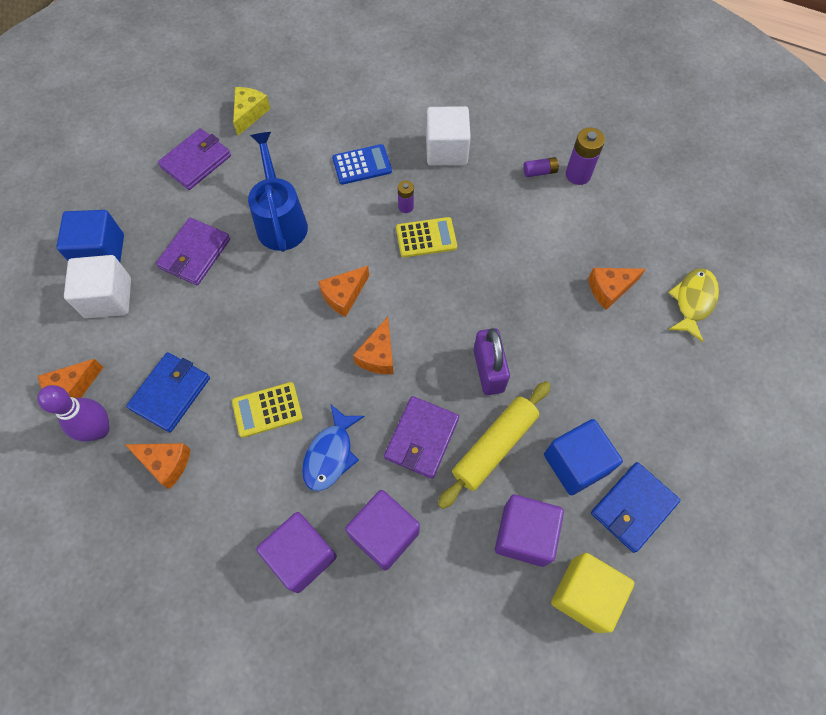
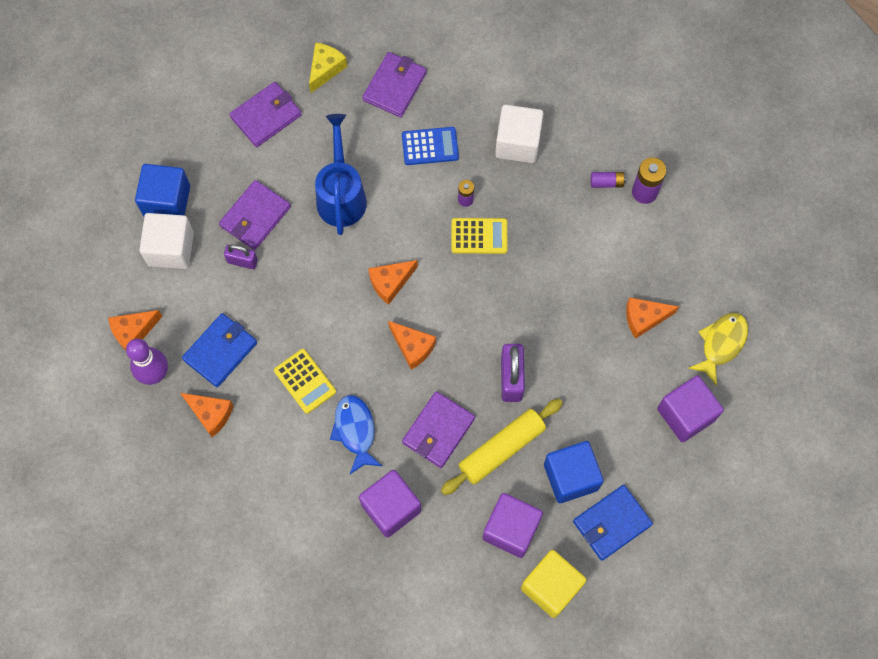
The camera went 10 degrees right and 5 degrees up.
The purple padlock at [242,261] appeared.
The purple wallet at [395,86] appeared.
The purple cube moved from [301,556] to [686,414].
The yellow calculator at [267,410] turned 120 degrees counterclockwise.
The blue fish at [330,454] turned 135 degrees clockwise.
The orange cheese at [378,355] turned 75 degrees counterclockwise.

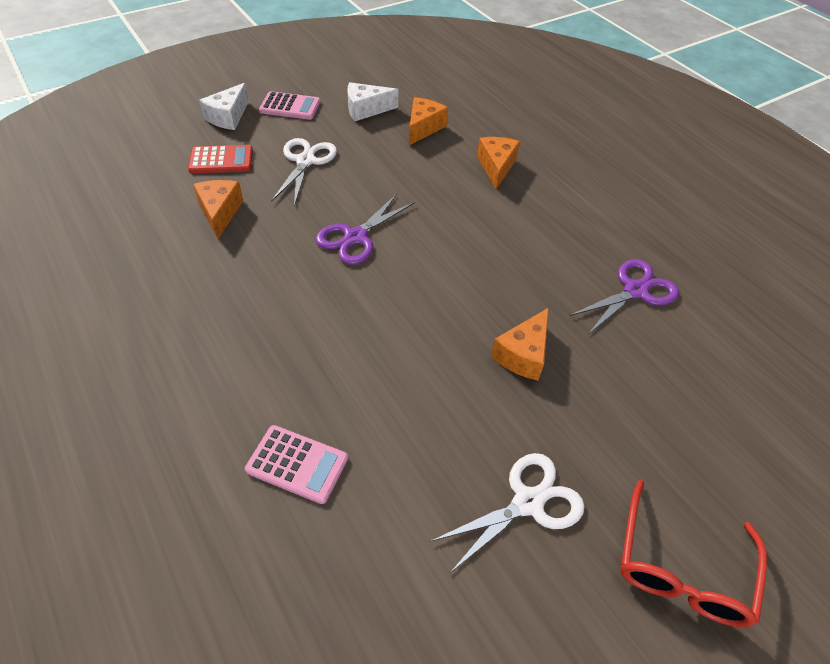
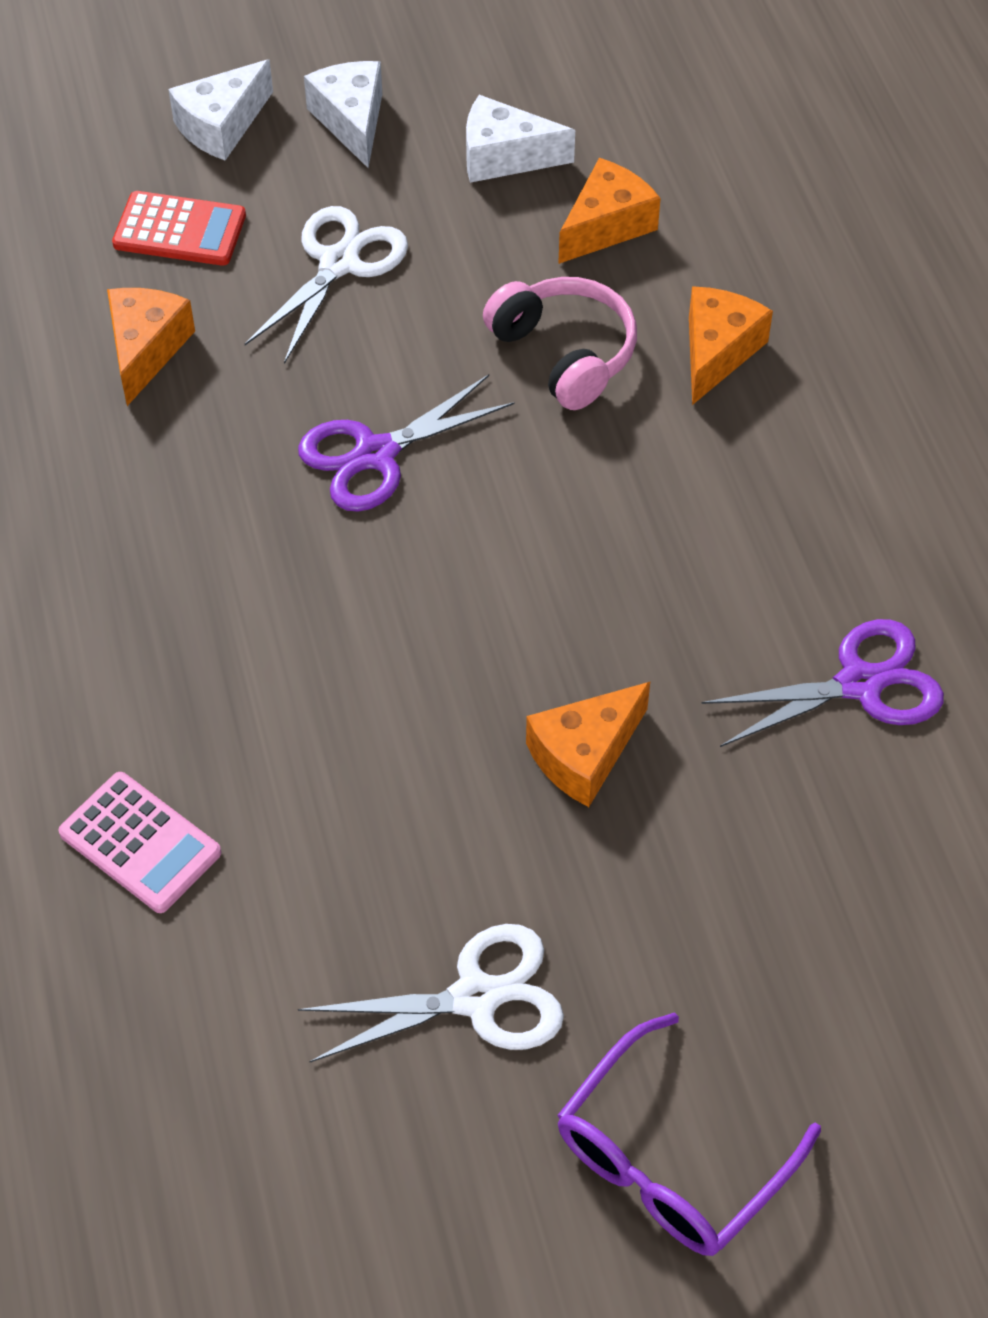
The camera went 20 degrees right and 5 degrees up.
The pink headphones at [565,353] appeared.
The pink calculator at [290,106] was replaced by the white cheese at [351,121].
The red glasses at [681,568] became the purple glasses at [671,1158].

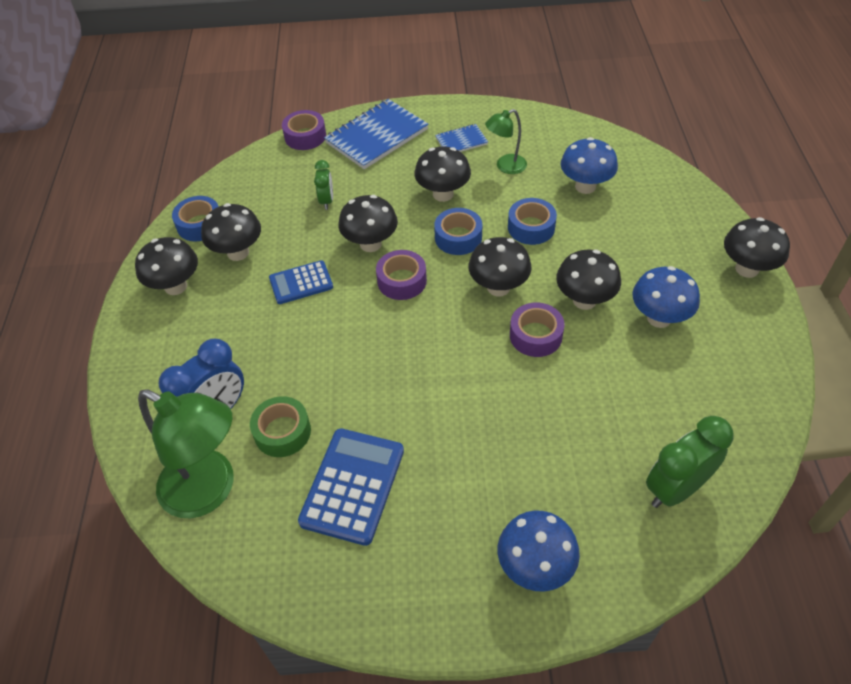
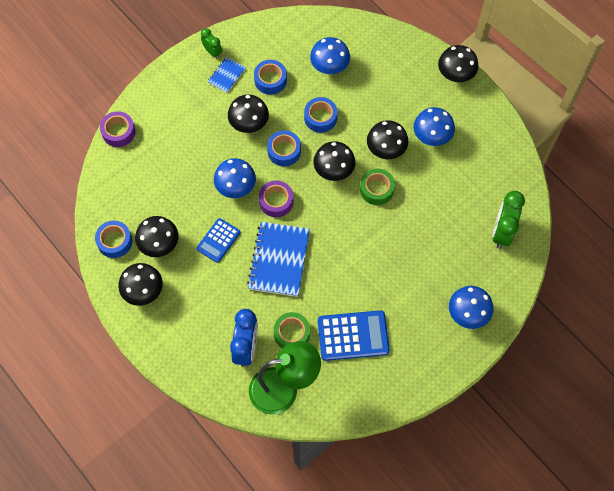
The camera went 40 degrees left and 15 degrees up.
The green clock moved from [326,201] to [212,52].
The blue notebook moved from [377,136] to [279,260].
The green lamp at [505,166] was replaced by the blue tape at [270,80].
The black mushroom at [370,244] became the blue mushroom at [236,188].
The purple tape at [535,335] became the green tape at [376,189].
The blue calculator at [353,486] turned 105 degrees clockwise.

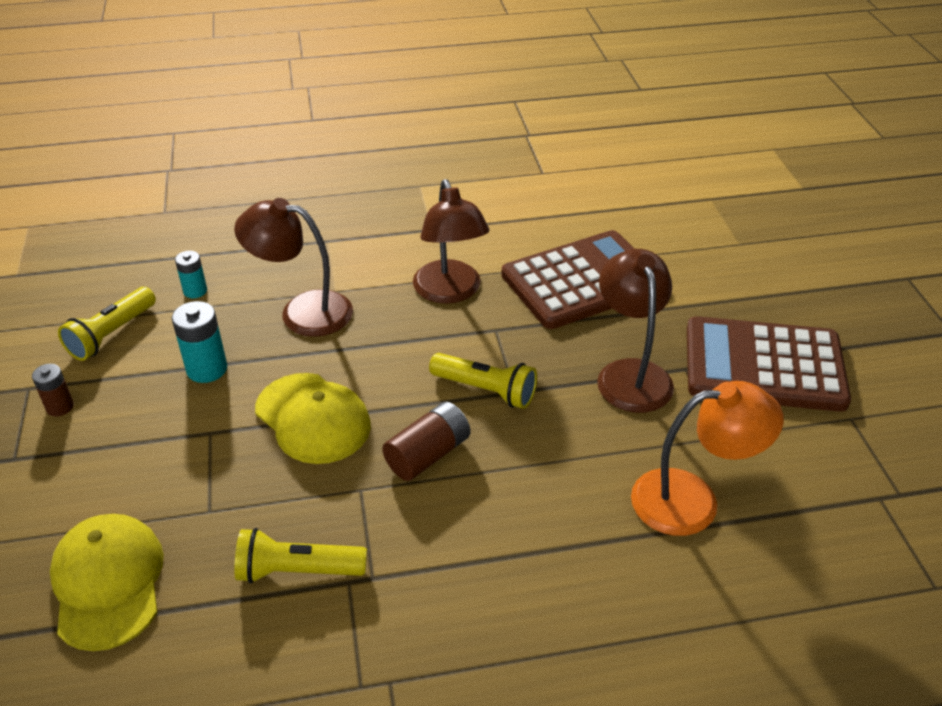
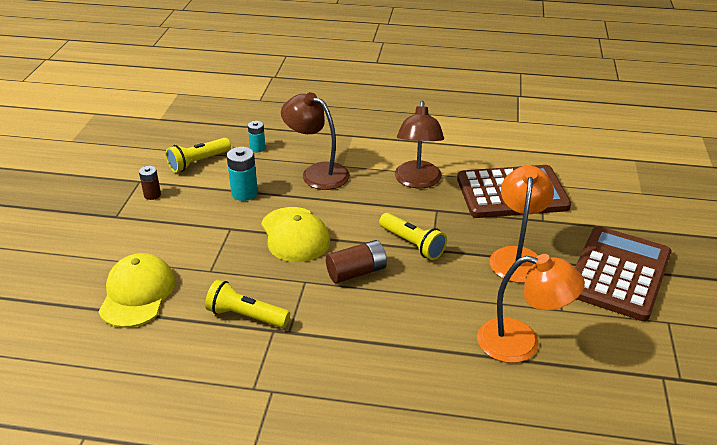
The camera went 20 degrees right and 5 degrees down.
The brown lamp at [630,374] became the orange lamp at [517,257].
The brown calculator at [764,365] turned 90 degrees clockwise.

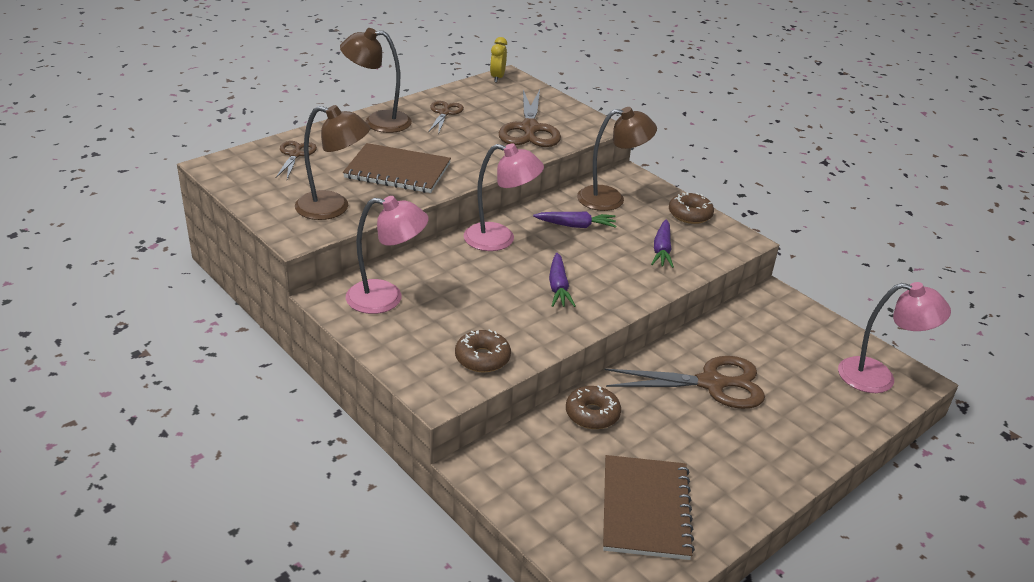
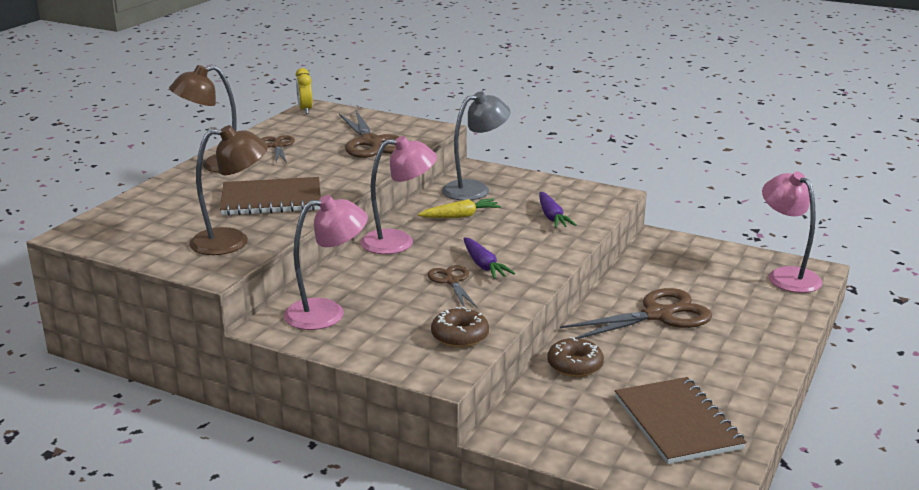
The camera went 20 degrees left and 10 degrees down.
The brown donut at [690,214] disappeared.
The brown scissors moved from [295,154] to [452,281].
The purple carrot at [575,226] became the yellow carrot at [460,216].
The brown lamp at [611,198] became the grey lamp at [475,189].
The pink lamp at [878,377] turned 105 degrees counterclockwise.

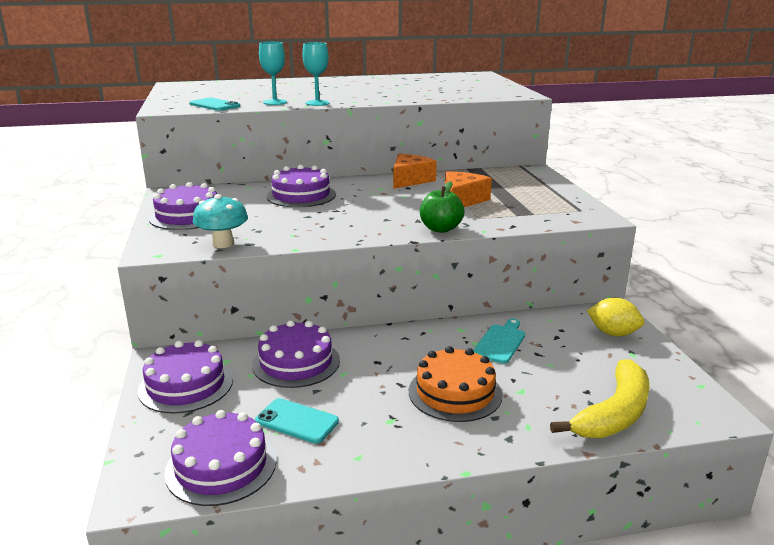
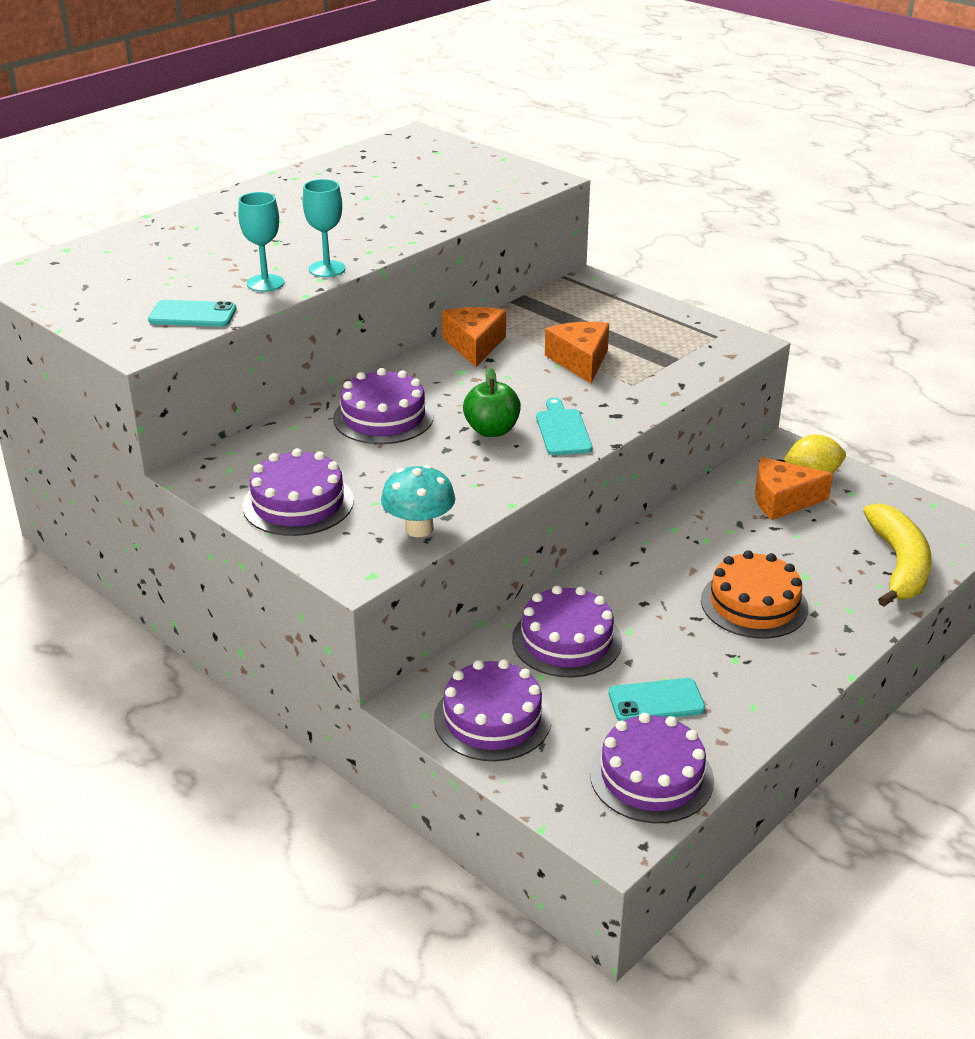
The camera went 35 degrees left and 10 degrees up.
The orange cheese at [782,500] appeared.
The green apple moved from [440,229] to [492,430].
The turquoise cutting board moved from [500,342] to [562,430].

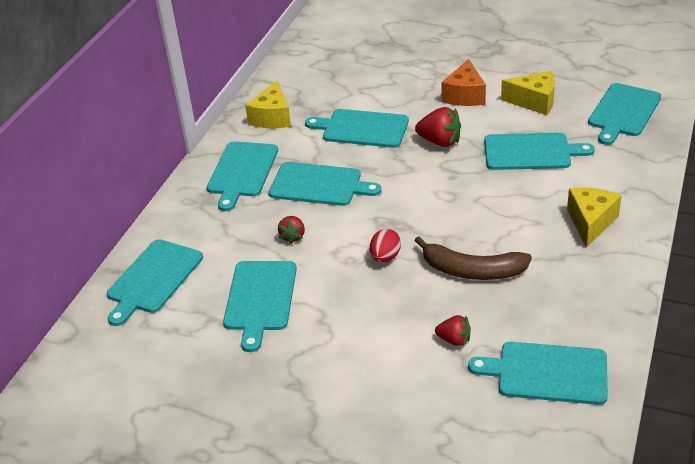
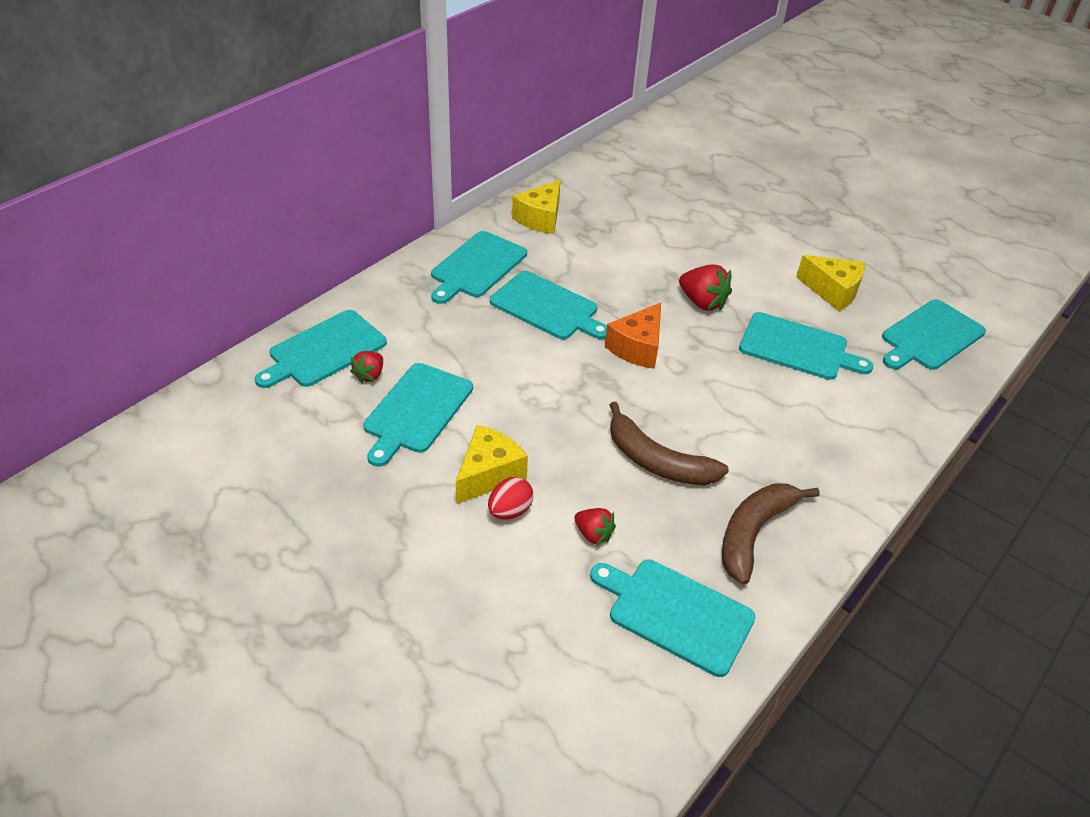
The camera went 15 degrees right and 5 degrees up.
The turquoise cutting board at [362,128] disappeared.
The brown banana at [754,533] appeared.
The red strawberry moved from [293,236] to [370,375].
The red egg moved from [385,257] to [510,511].
The orange cheese moved from [464,95] to [637,347].
The yellow cheese moved from [590,222] to [488,474].

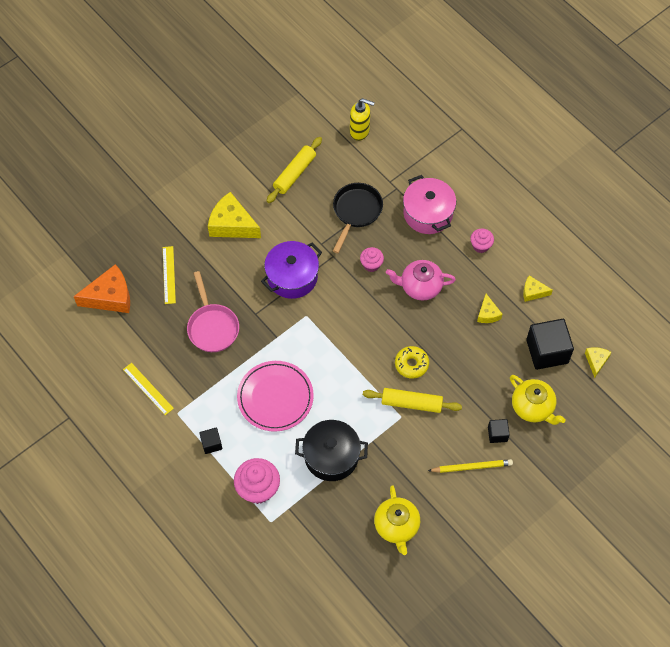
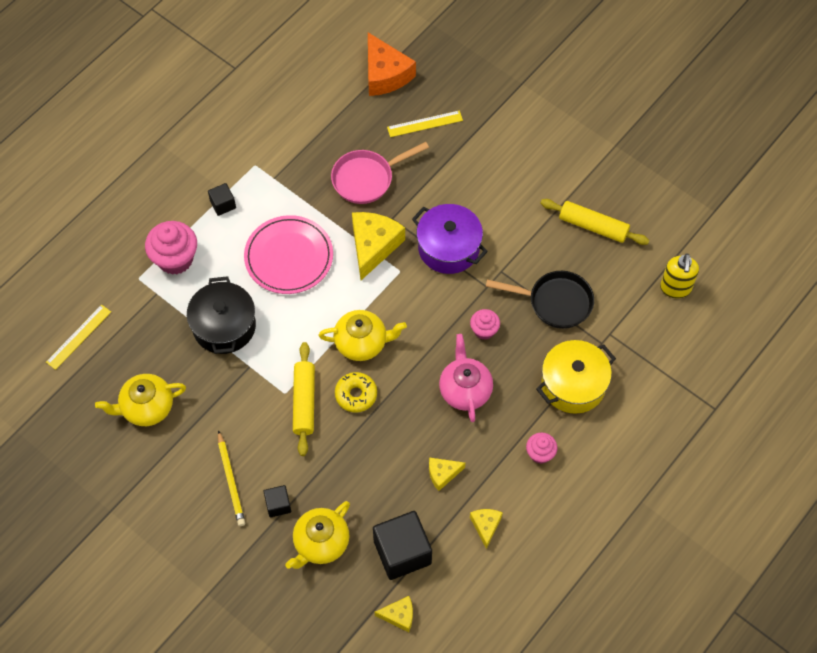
The camera went 80 degrees right and 0 degrees up.
The yellow teapot at [362,343] appeared.
The yellow ruler moved from [148,389] to [78,337].
The yellow cheese moved from [232,224] to [373,246].
The pink pot at [428,213] became the yellow pot at [573,385].

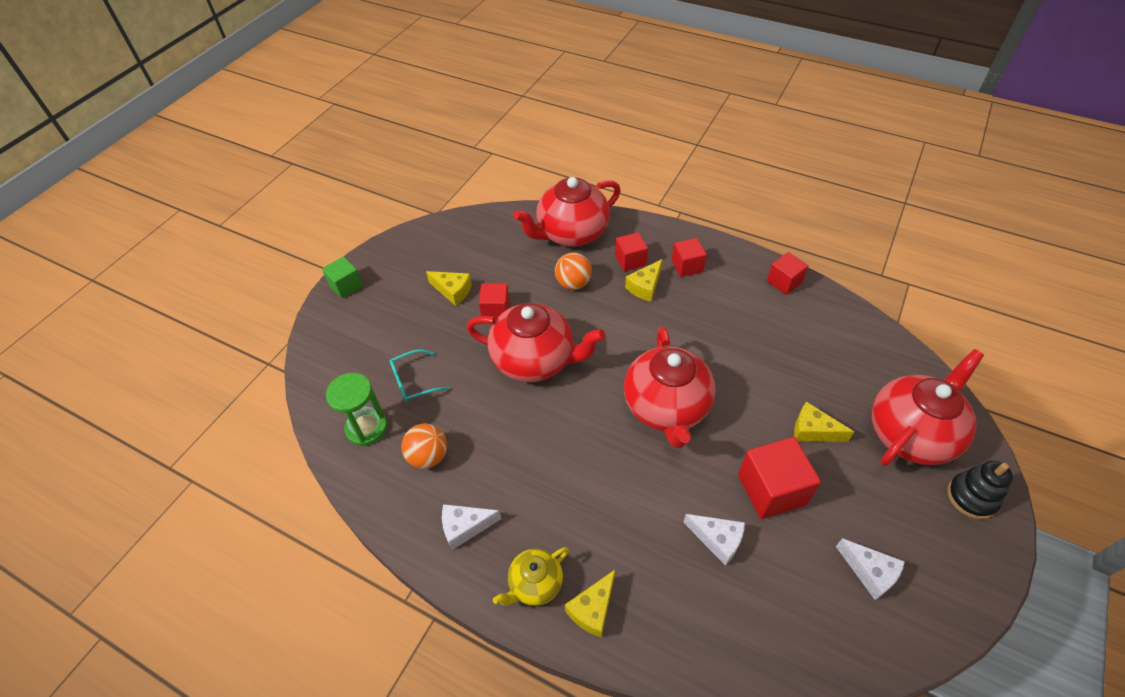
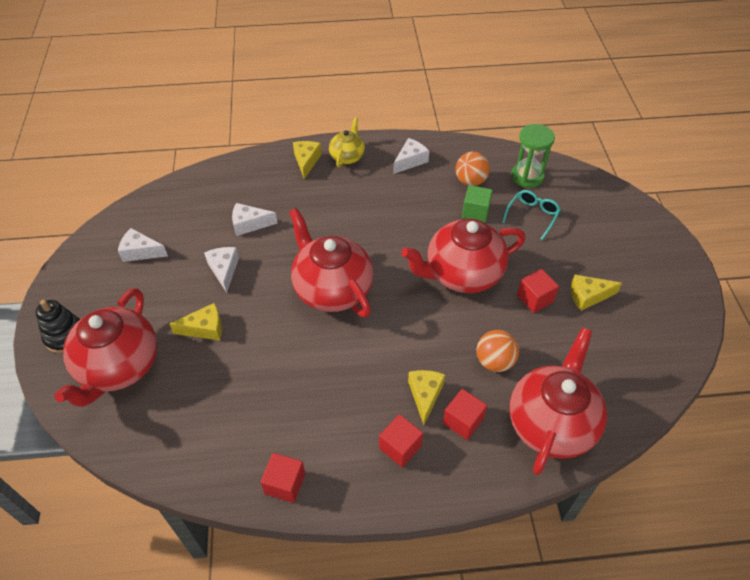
The camera went 145 degrees right and 0 degrees up.
The green cube moved from [346,286] to [475,212].
The red cube at [771,489] was replaced by the white cheese at [224,270].

